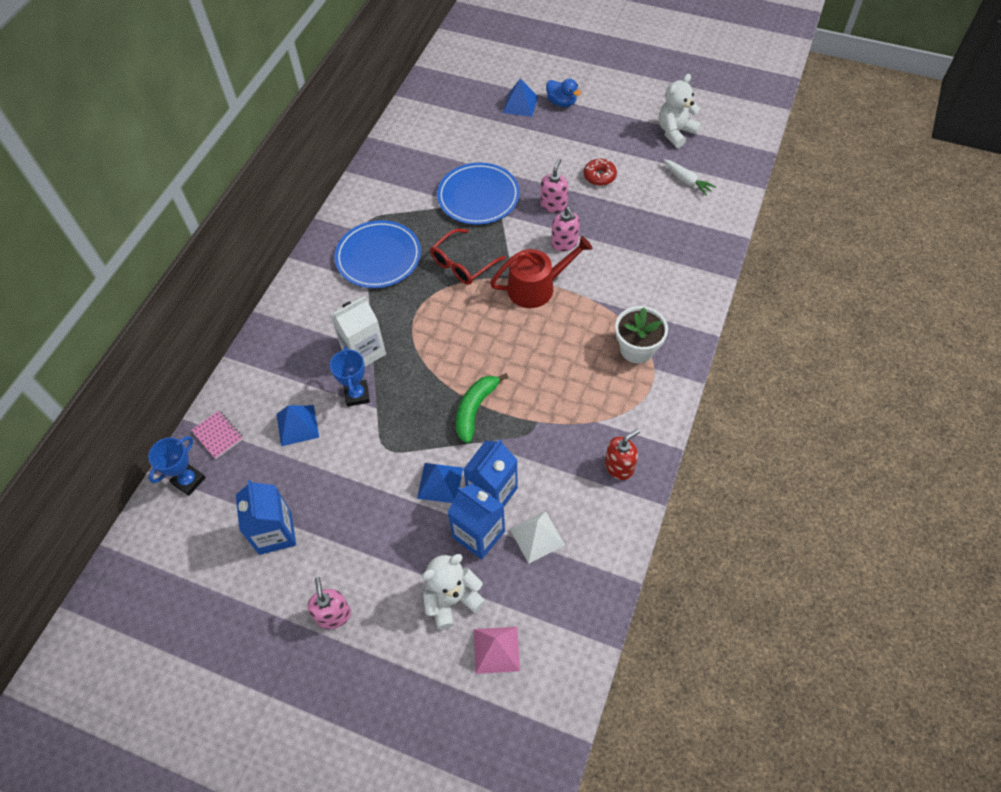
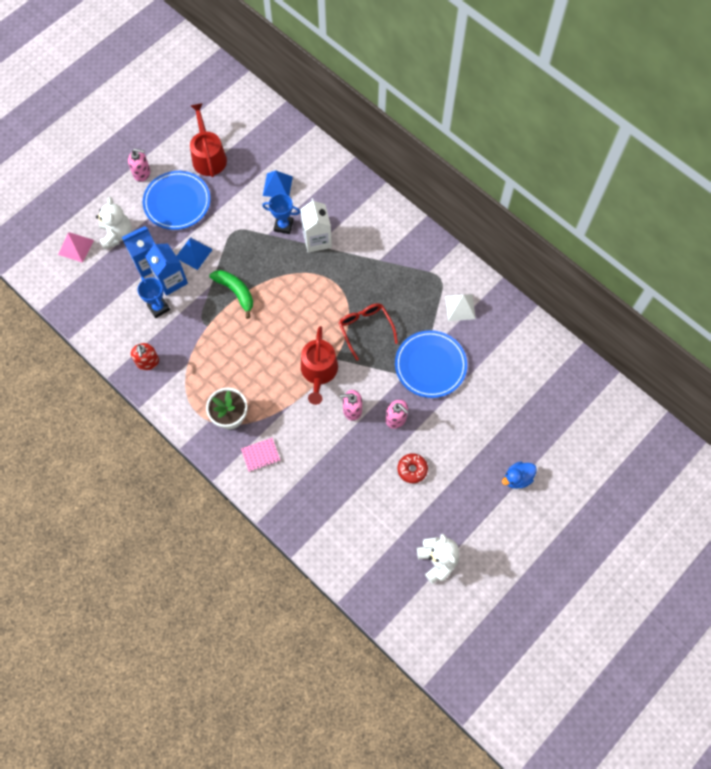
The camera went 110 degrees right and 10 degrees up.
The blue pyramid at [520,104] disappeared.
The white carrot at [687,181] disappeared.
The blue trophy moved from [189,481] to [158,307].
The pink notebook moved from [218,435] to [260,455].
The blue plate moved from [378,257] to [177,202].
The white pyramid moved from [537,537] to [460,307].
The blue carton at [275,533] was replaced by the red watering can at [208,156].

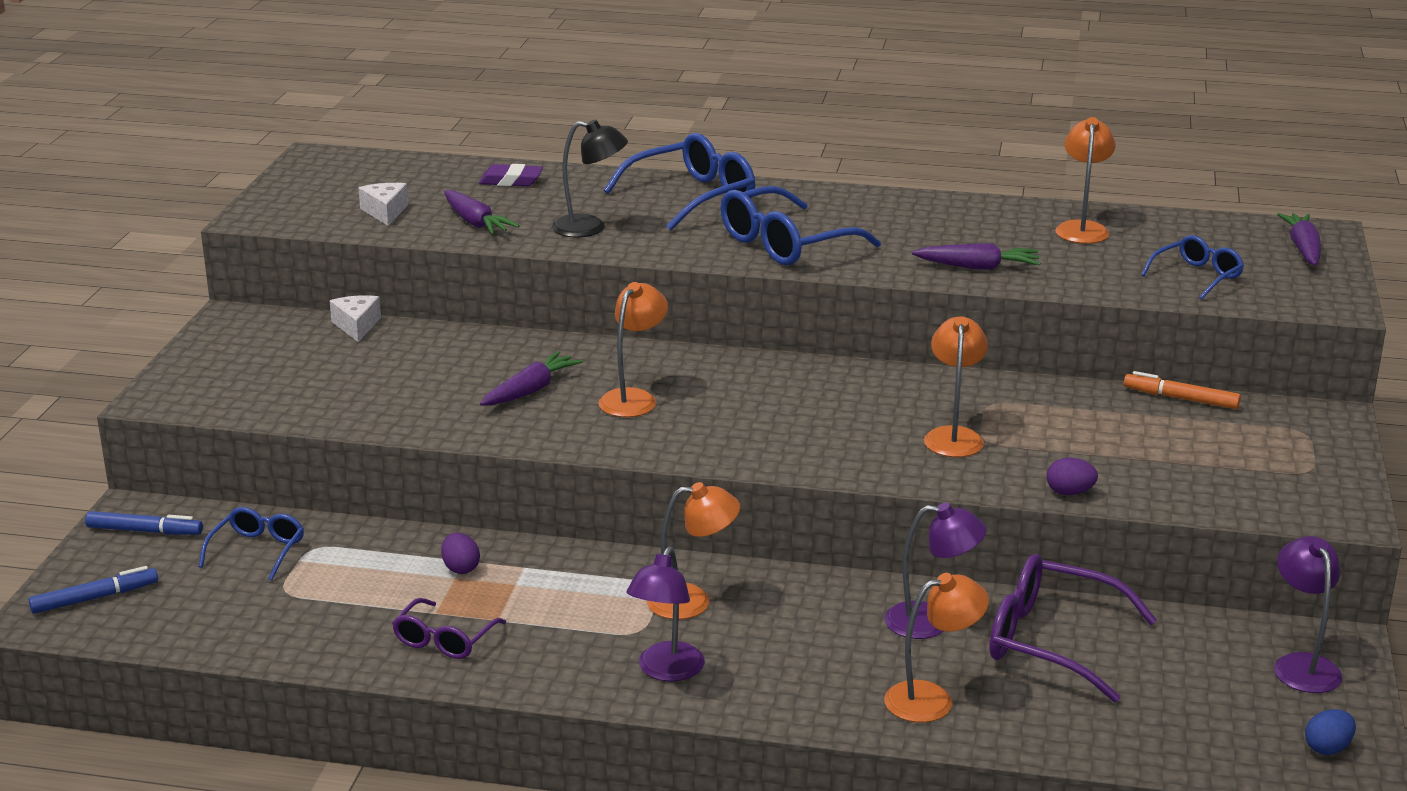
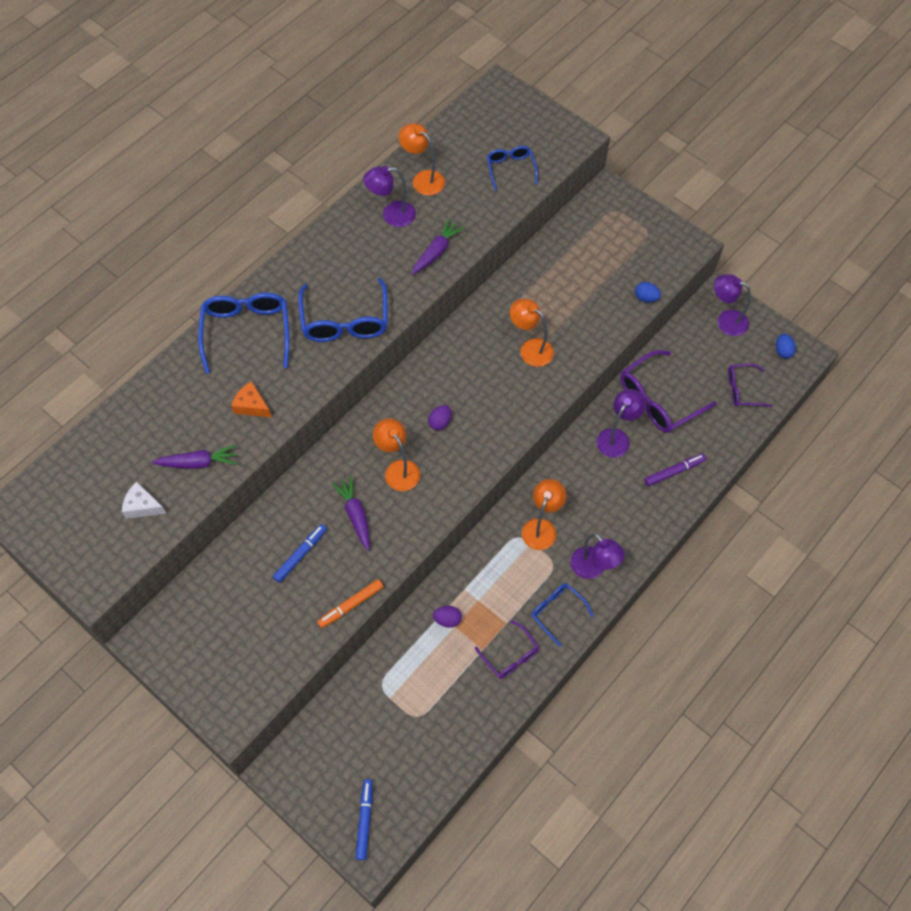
The camera went 60 degrees left and 35 degrees up.
The white cheese at [357,326] disappeared.
The purple eraser at [511,181] disappeared.
The purple carrot at [1303,248] disappeared.
The purple lamp at [391,215] appeared.
The blue egg at [646,298] appeared.
The purple glasses at [742,390] appeared.
The blue marker moved from [145,531] to [300,555].
The blue glasses moved from [258,550] to [557,612].
The purple egg moved from [1069,492] to [440,422].
The orange marker moved from [1180,398] to [351,605].
The black lamp at [590,228] was replaced by the orange cheese at [251,405].
The orange lamp at [932,699] was replaced by the purple marker at [674,472].

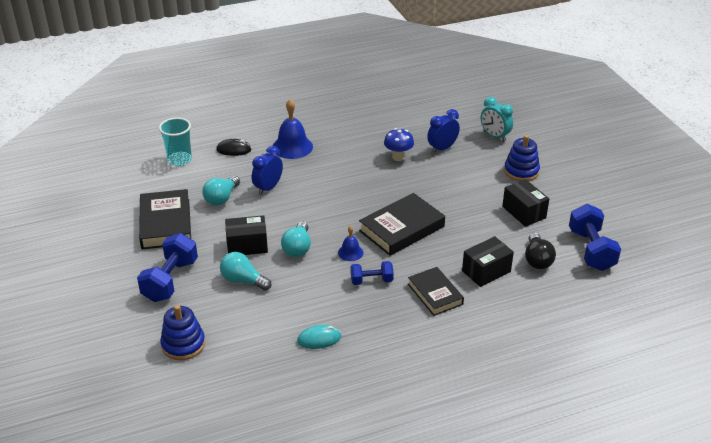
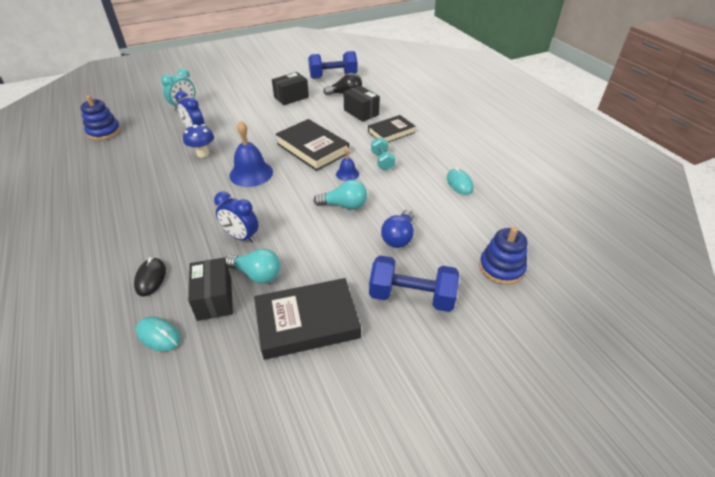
The camera went 95 degrees left and 5 degrees up.
The black box moved from [247,245] to [214,298].
The blue bell moved from [292,147] to [251,173].
The blue stacking toy moved from [521,171] to [104,132].
The turquoise cup at [179,160] was replaced by the turquoise mouse at [158,335].
The turquoise light bulb at [243,280] became the blue light bulb at [399,237].
The blue dumbbell at [371,280] became the turquoise dumbbell at [382,161].

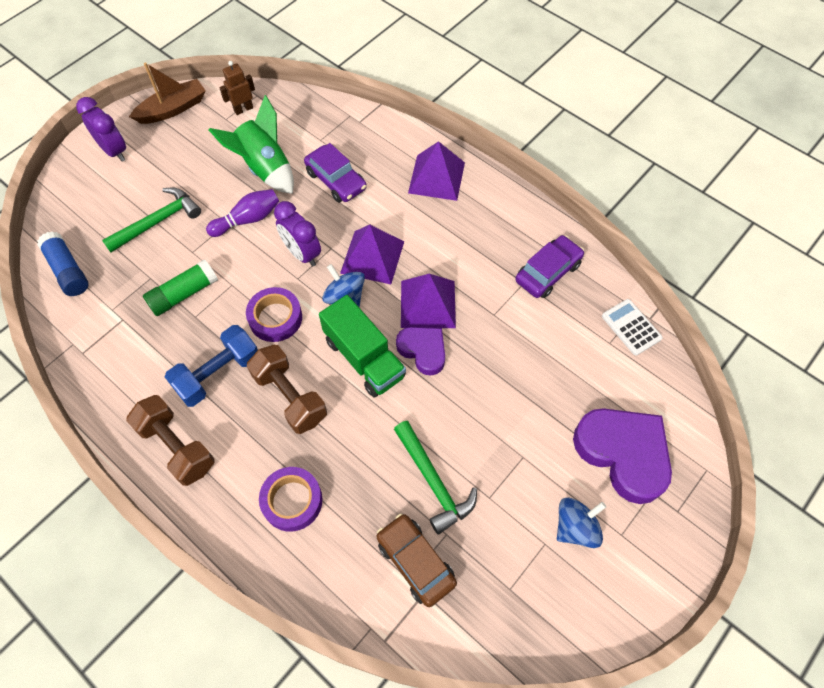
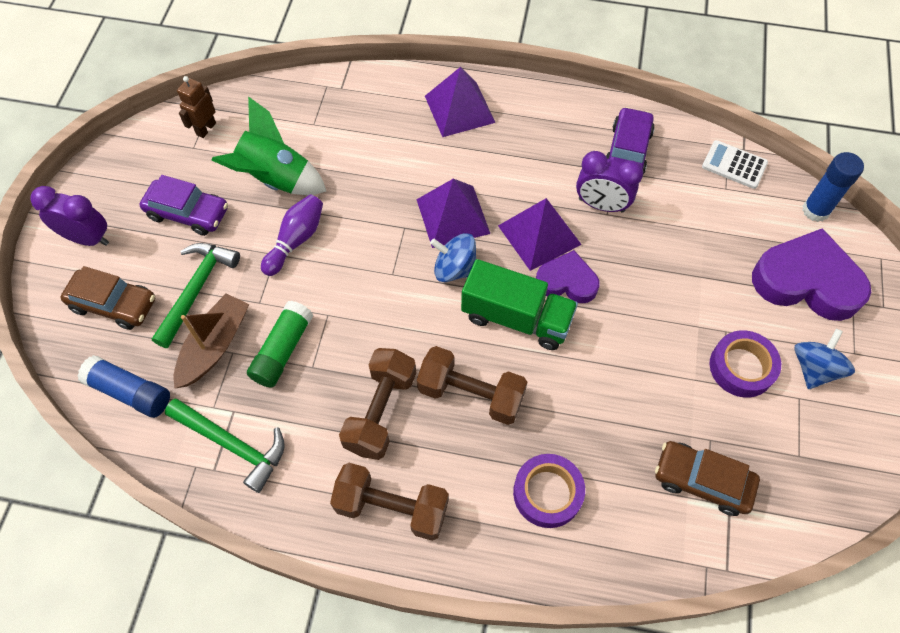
The camera went 30 degrees left and 0 degrees up.
The brown car at [114,304] appeared.
The blue glue stick at [815,210] appeared.
The brown boat moved from [173,109] to [214,346].
The purple tape moved from [275,318] to [741,367].
The purple clock moved from [302,253] to [601,205].
The purple car moved from [336,180] to [188,213].
The green hammer moved from [433,481] to [232,444].
The blue dumbbell at [218,374] became the brown dumbbell at [380,411].

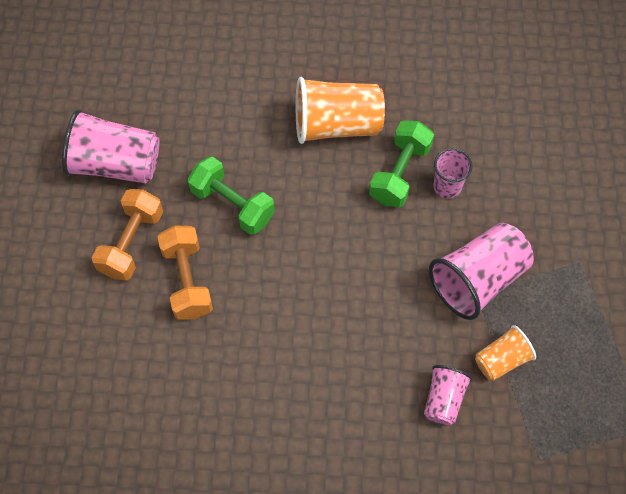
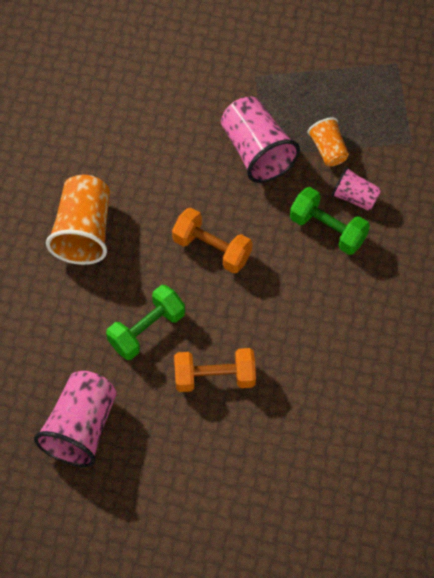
The camera went 80 degrees left and 0 degrees up.
The pink cup at [447,186] disappeared.
The orange dumbbell moved from [131,243] to [212,249].
The green dumbbell moved from [400,173] to [328,229].

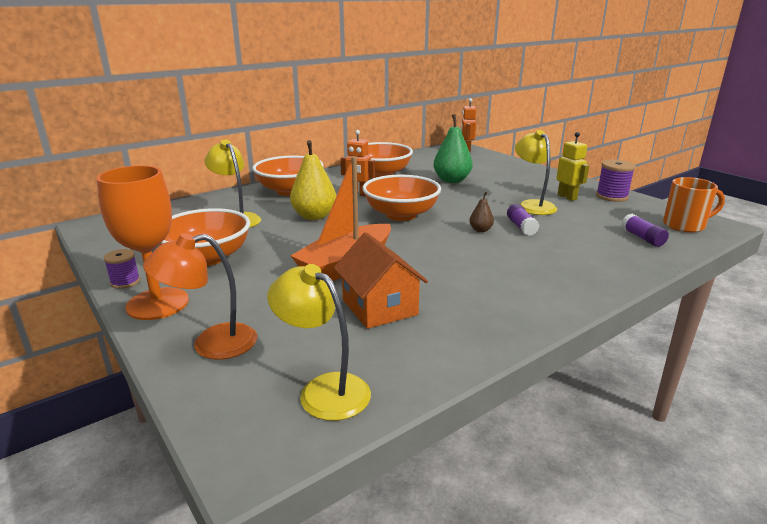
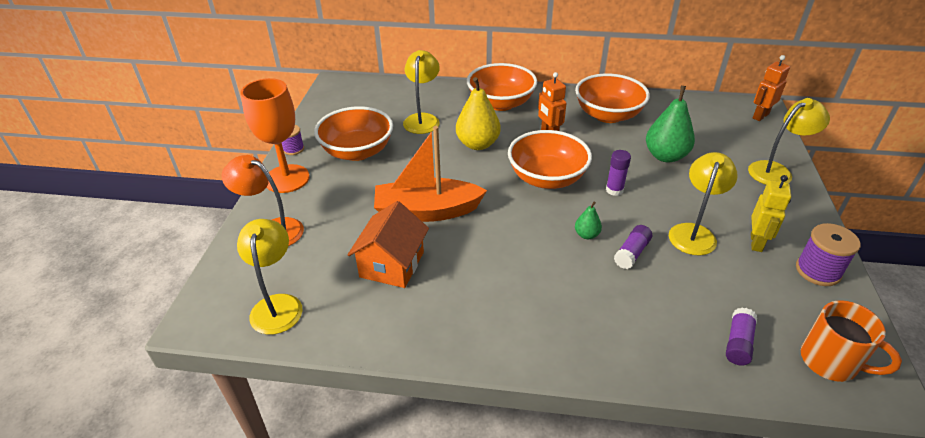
The camera went 45 degrees right and 15 degrees up.
The purple glue stick at [614,190] appeared.
The yellow lamp at [776,171] appeared.
The brown pear at [480,230] became the green pear at [586,235].

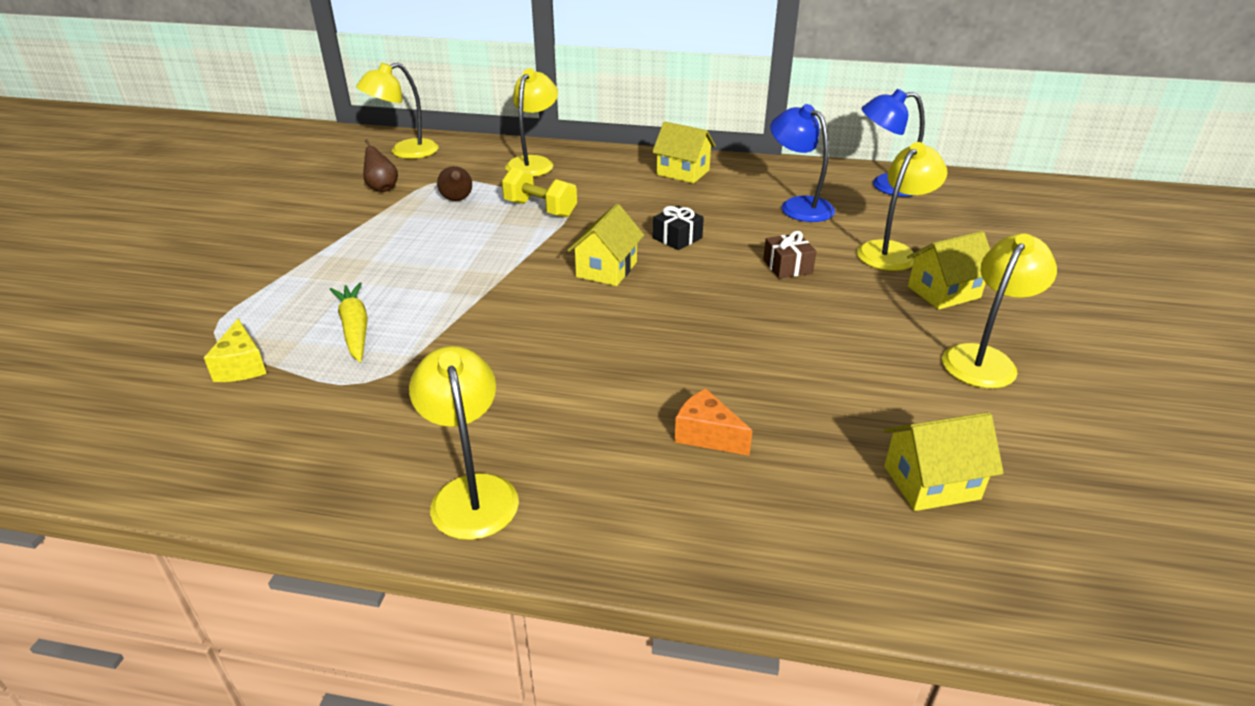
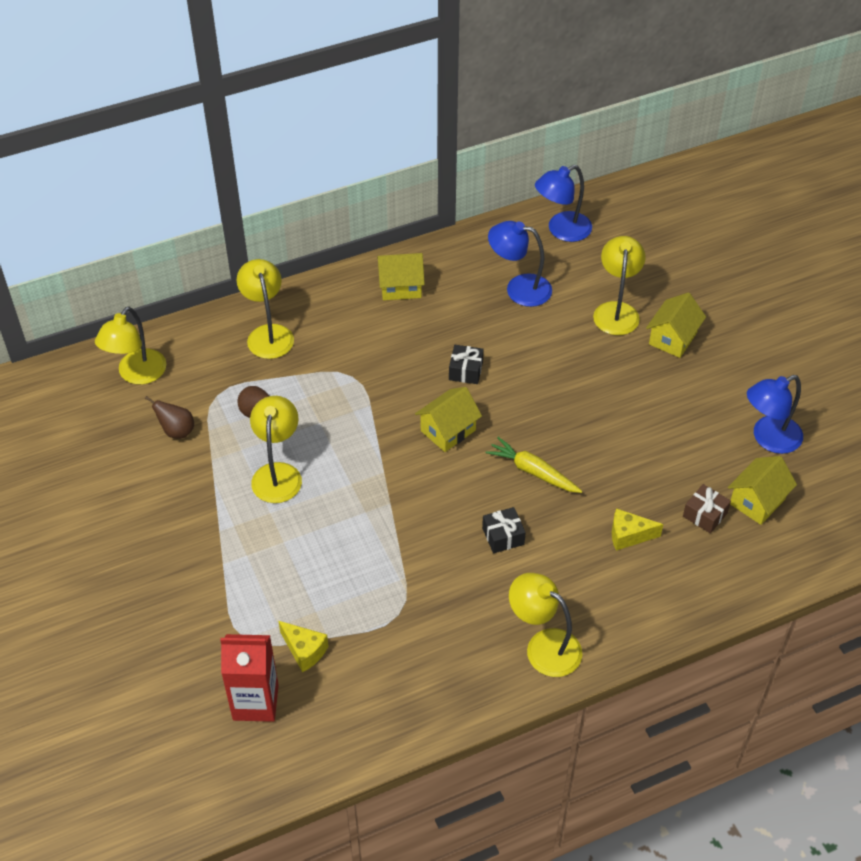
The camera went 35 degrees left and 15 degrees up.
The yellow dumbbell at [540,209] disappeared.
The red carton at [255,702] appeared.
The black gift at [503,536] appeared.
The blue lamp at [768,439] appeared.
The yellow carrot moved from [355,328] to [533,471].
The brown gift moved from [787,266] to [705,515].
The yellow lamp moved from [984,359] to [278,473].
The orange cheese at [707,435] became the yellow cheese at [628,535].
The yellow house at [606,269] turned 60 degrees clockwise.

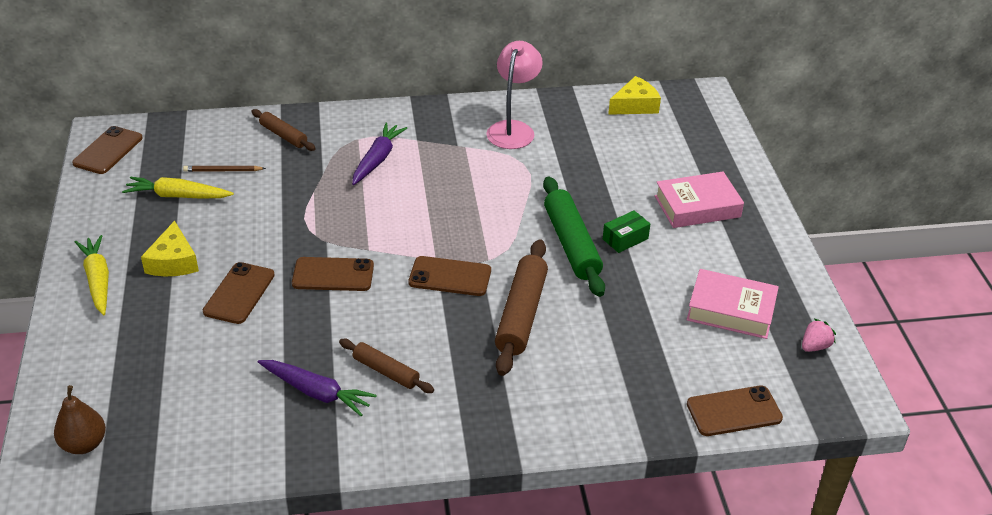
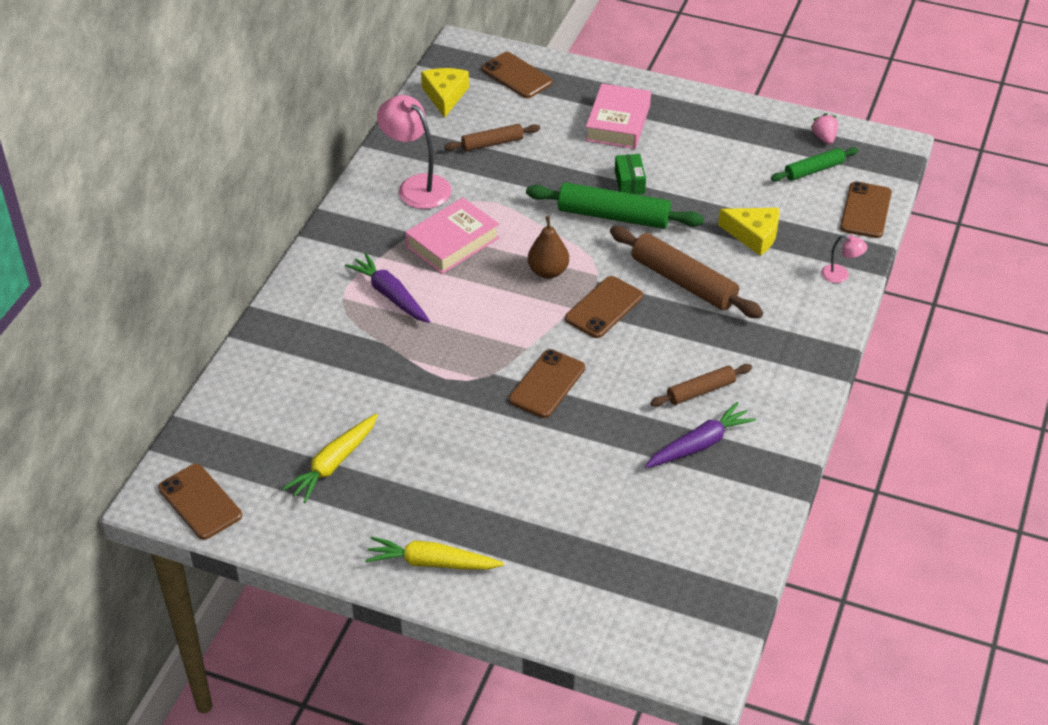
The camera went 60 degrees left and 5 degrees up.
The brown pencil at [223,171] disappeared.
The green rolling pin at [814,170] appeared.
The pink lamp at [841,275] appeared.
The brown pear moved from [84,444] to [548,271].
The yellow cheese moved from [173,261] to [754,235].
The brown phone moved from [239,293] to [516,76].
The brown rolling pin moved from [283,135] to [492,143].
The pink book moved from [731,310] to [452,242].

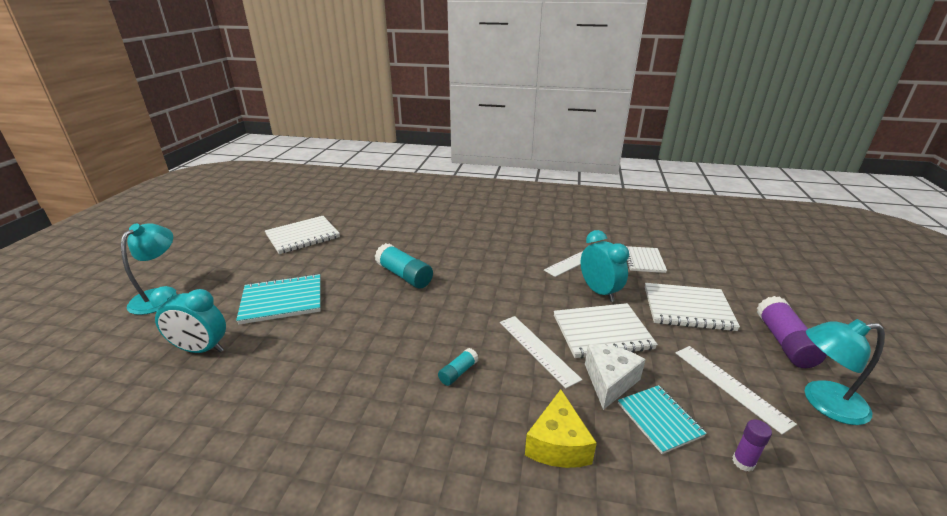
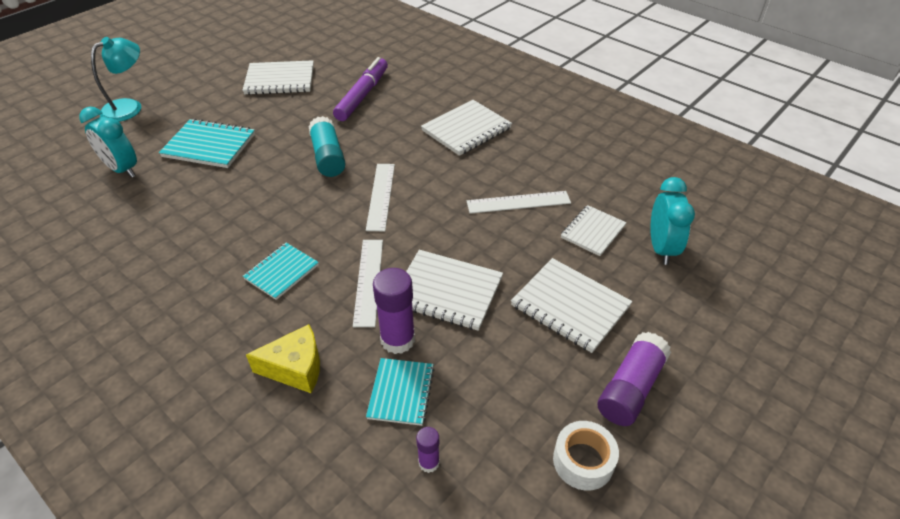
The camera went 30 degrees right and 15 degrees up.
The purple marker at [363,95] appeared.
The white notebook at [466,129] appeared.
The turquoise clock moved from [599,292] to [661,248].
The white ruler moved from [730,386] to [380,196].
The turquoise glue stick at [458,372] was replaced by the turquoise notebook at [281,272].
The white cheese at [609,381] was replaced by the purple glue stick at [397,339].
The turquoise lamp at [823,402] was replaced by the white tape at [583,461].
The yellow cheese at [558,444] turned 135 degrees counterclockwise.

